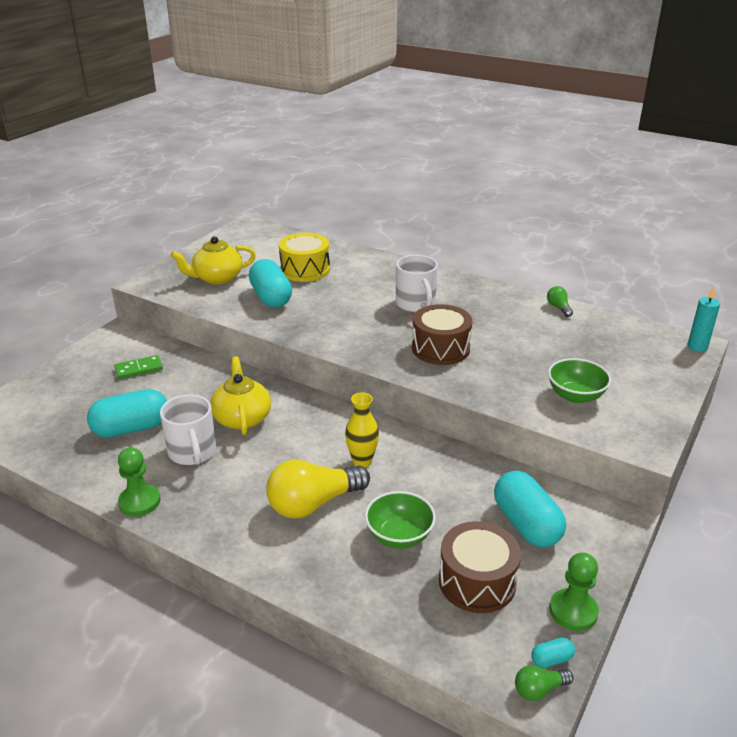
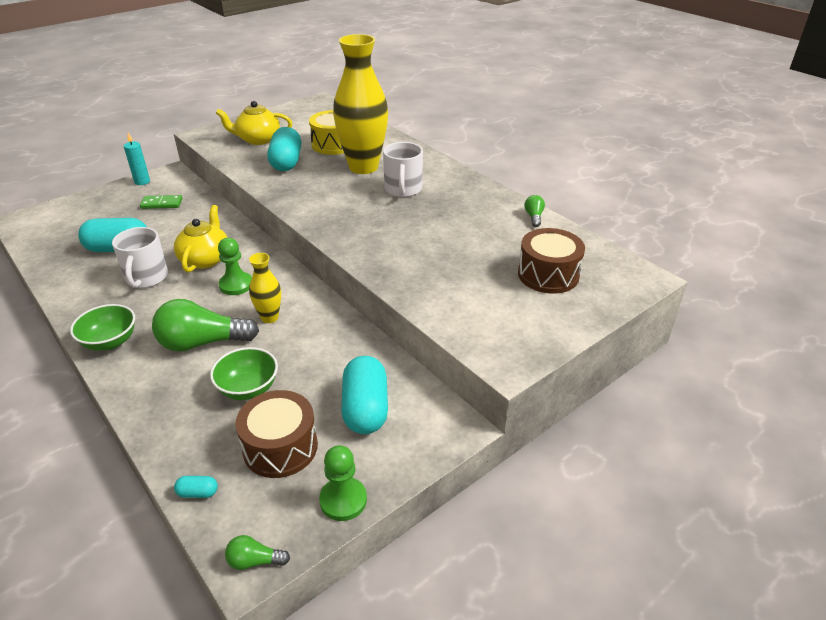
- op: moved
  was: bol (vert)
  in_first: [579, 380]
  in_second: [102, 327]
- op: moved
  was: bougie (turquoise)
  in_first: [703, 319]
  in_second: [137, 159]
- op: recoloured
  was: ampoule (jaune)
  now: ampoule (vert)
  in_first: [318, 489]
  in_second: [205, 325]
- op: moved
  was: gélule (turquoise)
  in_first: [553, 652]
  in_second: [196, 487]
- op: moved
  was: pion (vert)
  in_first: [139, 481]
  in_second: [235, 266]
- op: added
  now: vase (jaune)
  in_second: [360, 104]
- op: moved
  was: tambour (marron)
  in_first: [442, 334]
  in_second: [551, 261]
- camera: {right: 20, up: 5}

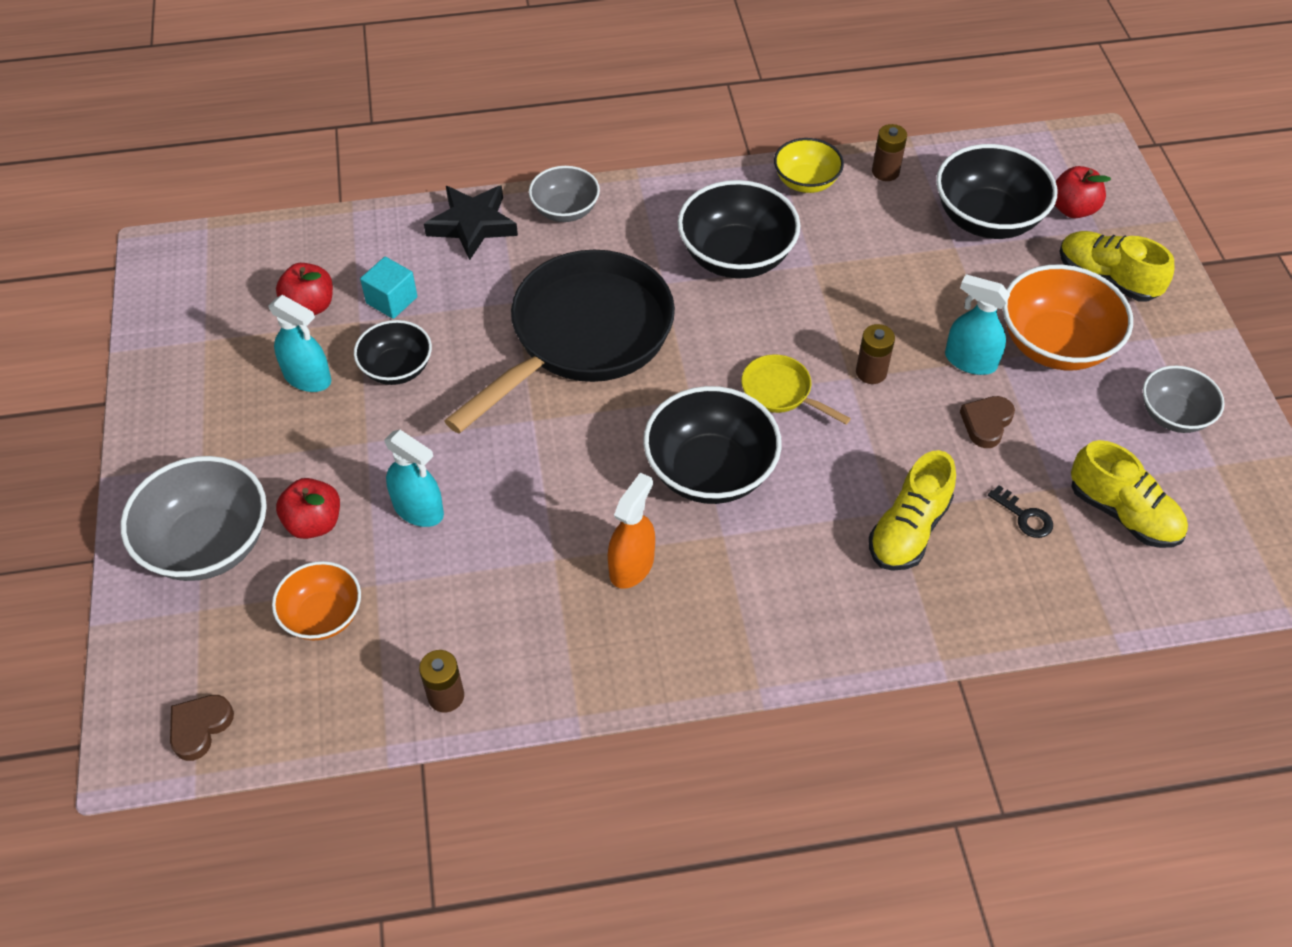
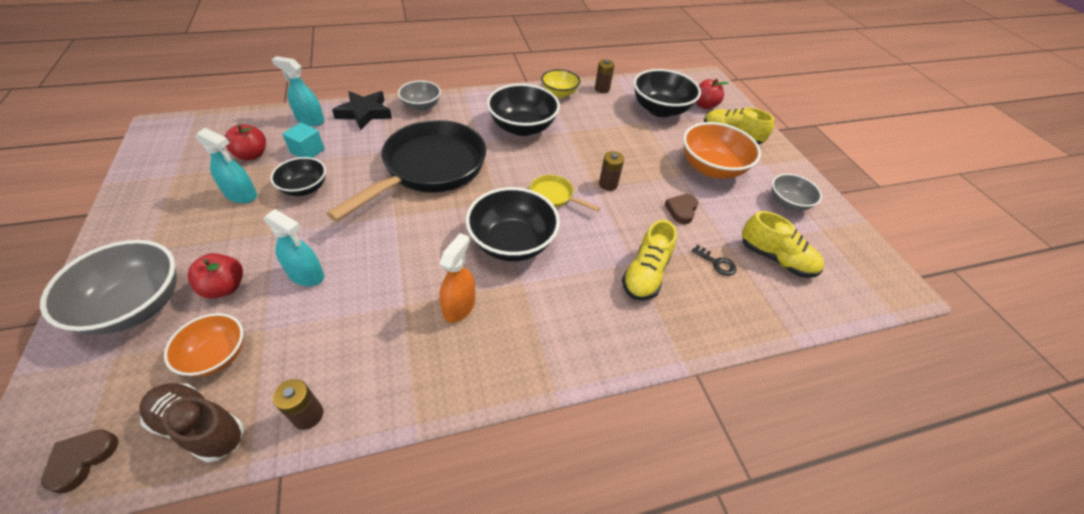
- op: added
  now: chaussure (marron)
  in_second: [191, 423]
- op: moved
  was: vaporisateur (turquoise)
  in_first: [977, 324]
  in_second: [297, 91]
- camera: {right: -10, up: -5}

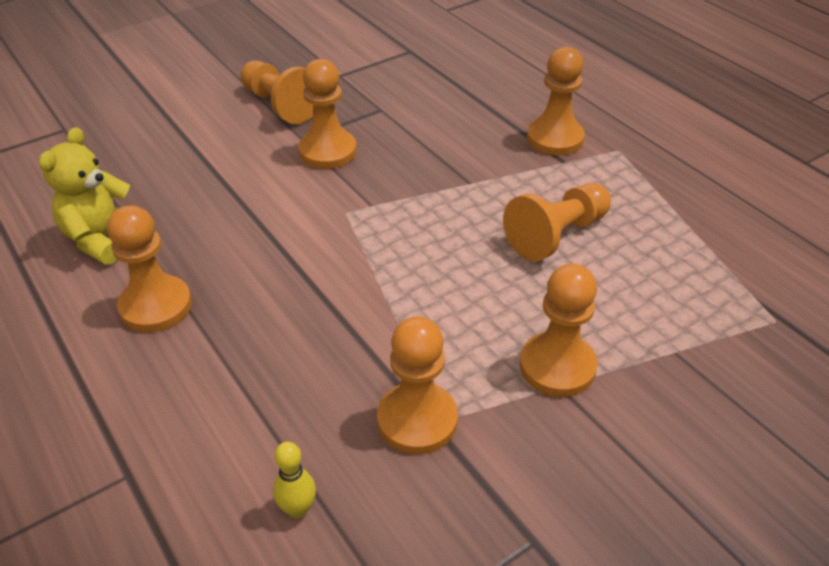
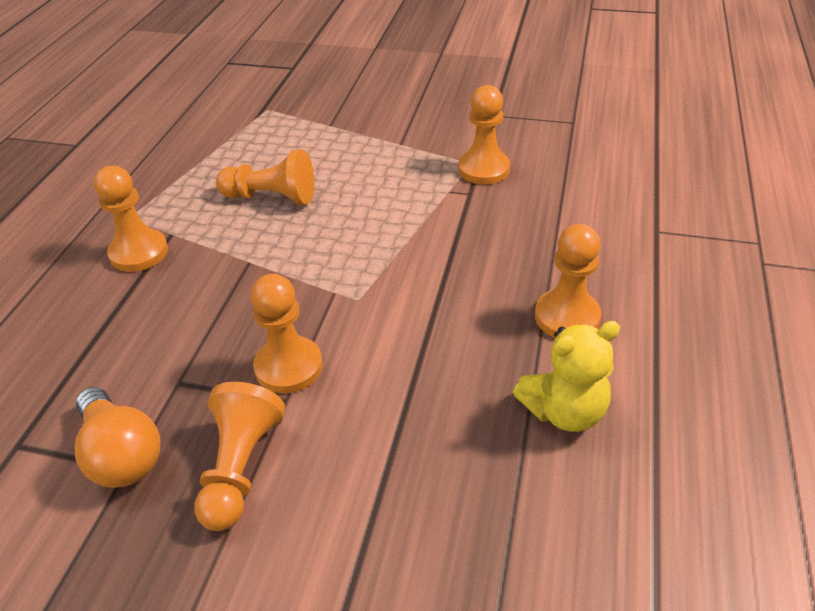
- op: added
  now: ampoule (orange)
  in_second: [117, 437]
- op: removed
  was: quille (jaune)
  in_first: [294, 480]
- op: removed
  was: pion (orange)
  in_first: [559, 330]
- camera: {right: -130, up: 0}

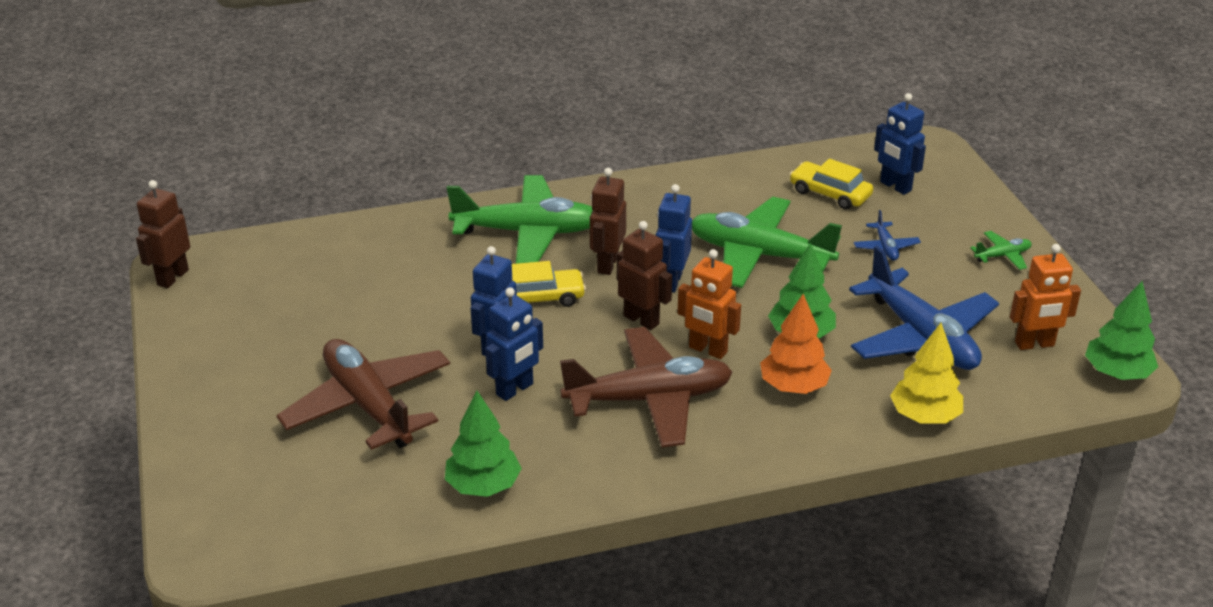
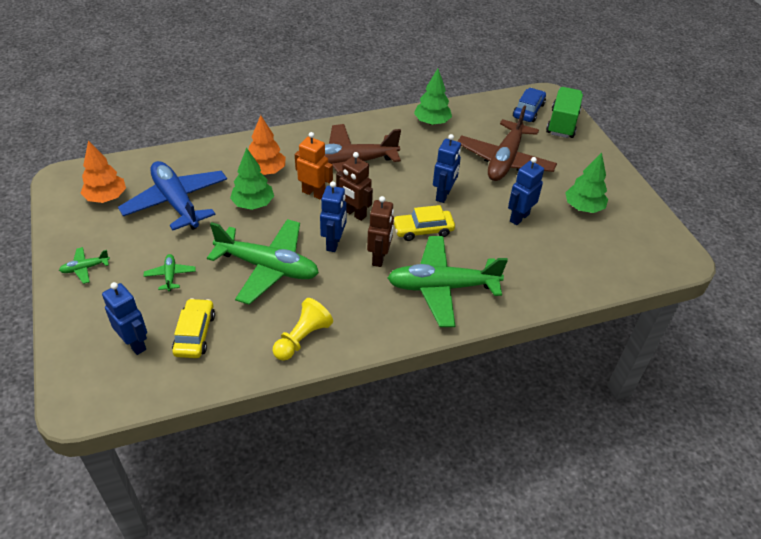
- op: replaced
  was: robot (orange)
  now: arbre (orange)
  in_first: [1045, 297]
  in_second: [103, 172]
- op: recoloured
  was: avion (bleu)
  now: avion (vert)
  in_first: [887, 235]
  in_second: [170, 272]
- op: turned
  was: voiture (jaune)
  in_first: [831, 184]
  in_second: [193, 328]
  clockwise: -120
- op: added
  now: pion (jaune)
  in_second: [303, 329]
- op: turned
  was: avion (marron)
  in_first: [363, 394]
  in_second: [507, 143]
  clockwise: 60
- op: moved
  was: robot (bleu)
  in_first: [514, 344]
  in_second: [526, 191]
- op: added
  now: voiture (bleu)
  in_second: [529, 105]
- op: added
  now: camion (vert)
  in_second: [564, 112]
- op: moved
  was: arbre (vert)
  in_first: [1121, 330]
  in_second: [586, 183]
- op: removed
  was: robot (marron)
  in_first: [163, 234]
- op: removed
  was: arbre (jaune)
  in_first: [926, 373]
- camera: {right: 175, up: 10}

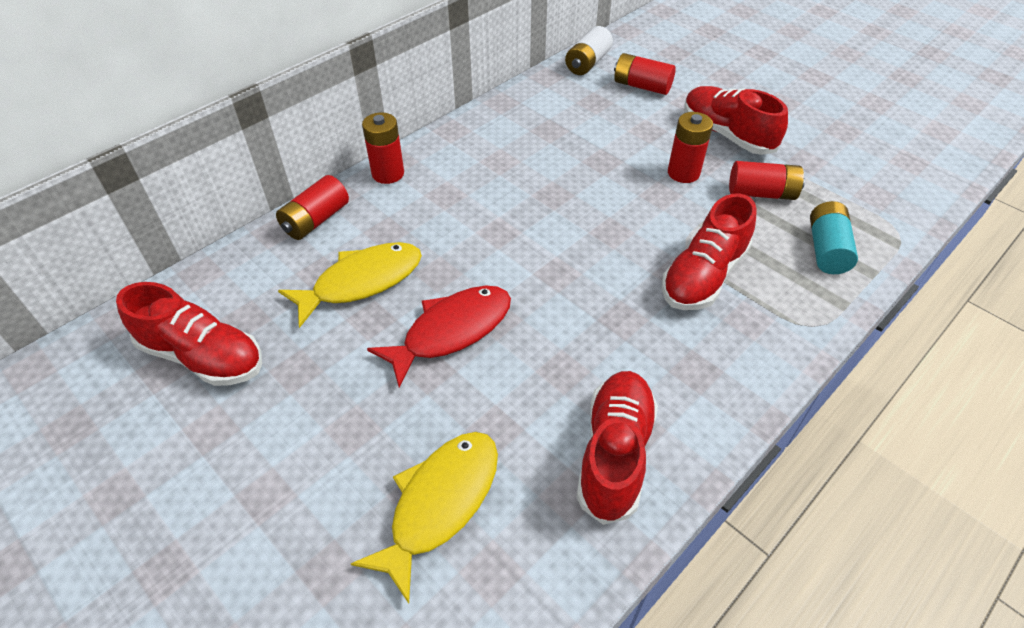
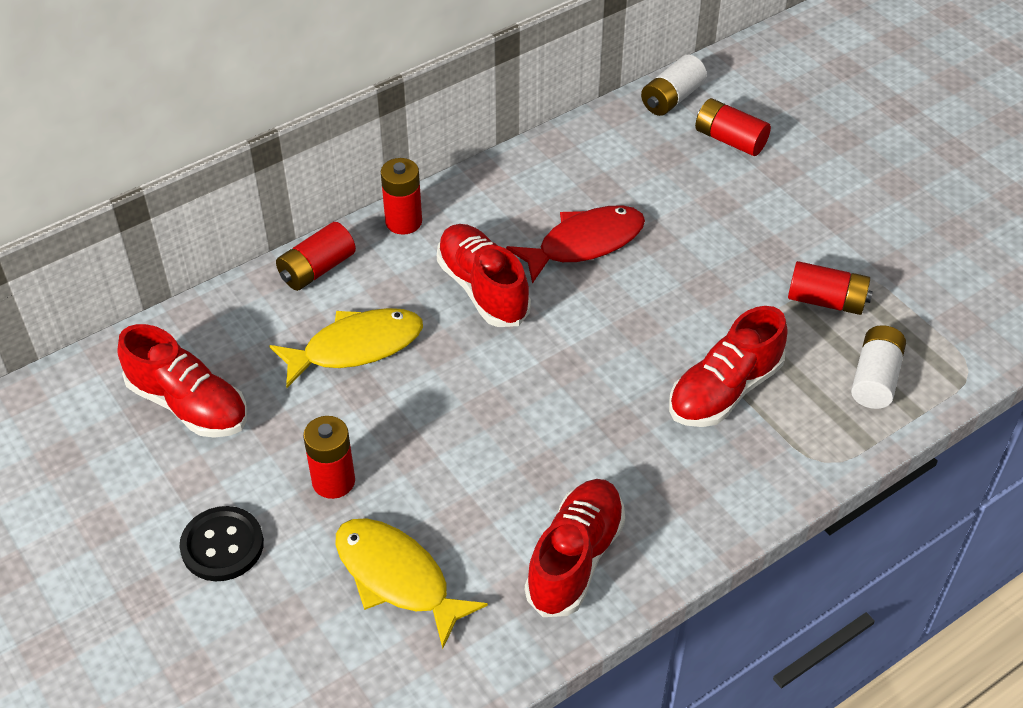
- op: added
  now: bouton (noir)
  in_second: [222, 543]
- op: moved
  was: pile (rouge)
  in_first: [690, 147]
  in_second: [329, 457]
- op: turned
  was: poisson (jaune)
  in_first: [424, 518]
  in_second: [411, 583]
  clockwise: -90
- op: moved
  was: chaussure (rouge)
  in_first: [736, 120]
  in_second: [484, 275]
- op: moved
  was: poisson (rouge)
  in_first: [439, 337]
  in_second: [575, 245]
- op: recoloured
  was: pile (turquoise)
  now: pile (blanc)
  in_first: [834, 237]
  in_second: [878, 367]
- camera: {right: 10, up: 0}

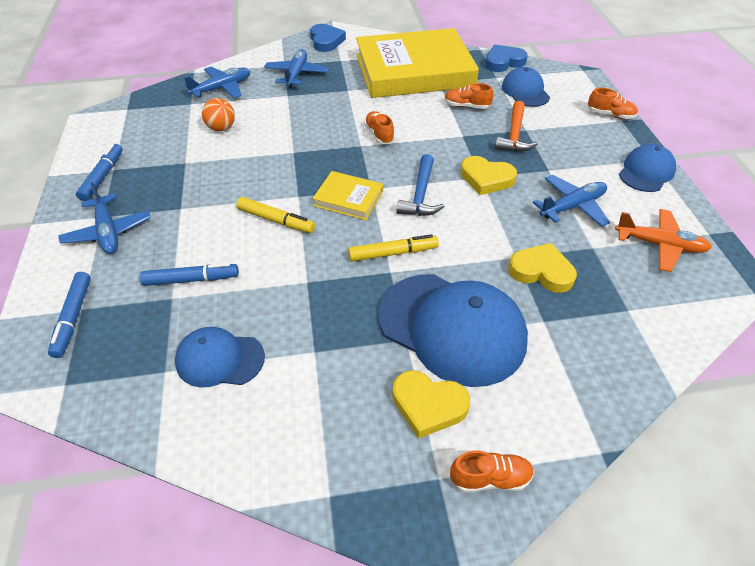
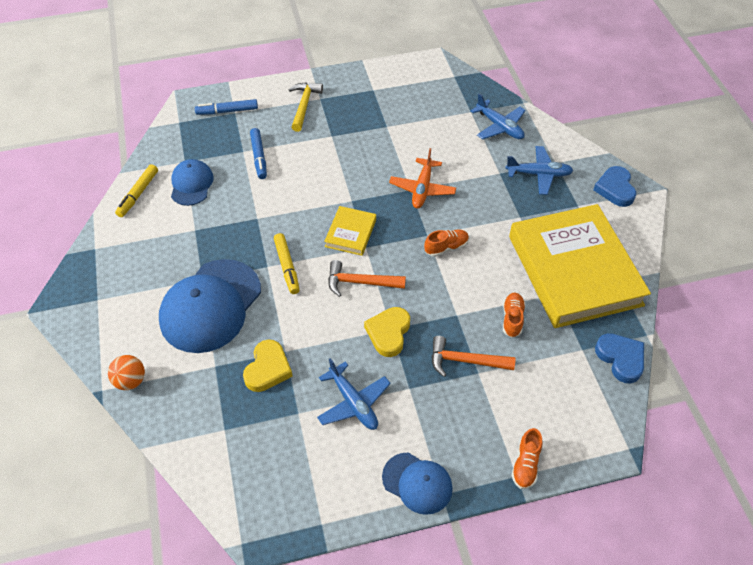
- op: moved
  was: balle (orange)
  in_first: [218, 114]
  in_second: [126, 372]
- op: moved
  was: feutre (jaune)
  in_first: [275, 215]
  in_second: [136, 190]
- op: replaced
  was: avion (bleu)
  now: marteau (jaune)
  in_first: [104, 218]
  in_second: [306, 107]
- op: recoloured
  was: marteau (bleu)
  now: marteau (orange)
  in_first: [421, 185]
  in_second: [367, 278]
- op: moved
  was: avion (orange)
  in_first: [663, 240]
  in_second: [422, 178]
- op: turned
  was: cœur (bleu)
  in_first: [328, 38]
  in_second: [614, 186]
  clockwise: 105
- op: removed
  was: feutre (bleu)
  in_first: [99, 172]
- op: removed
  was: cœur (jaune)
  in_first: [431, 404]
- op: removed
  was: chaussure (orange)
  in_first: [492, 471]
- op: removed
  was: casquette (bleu)
  in_first: [526, 87]
- camera: {right: 85, up: 5}

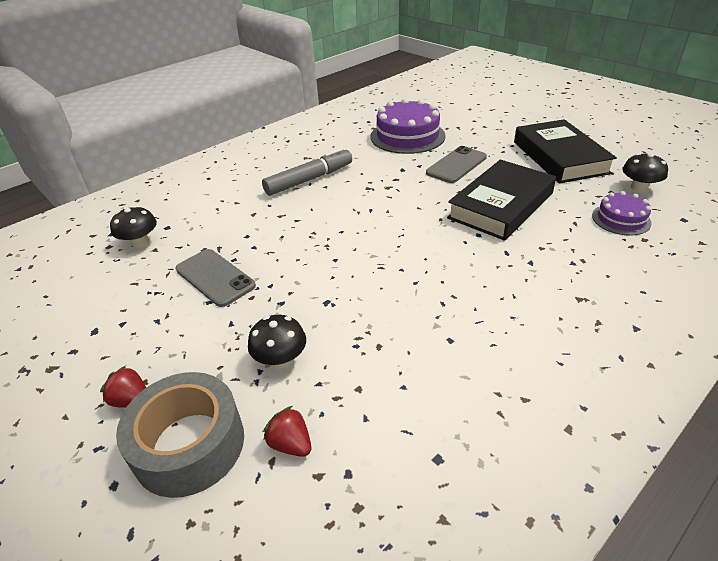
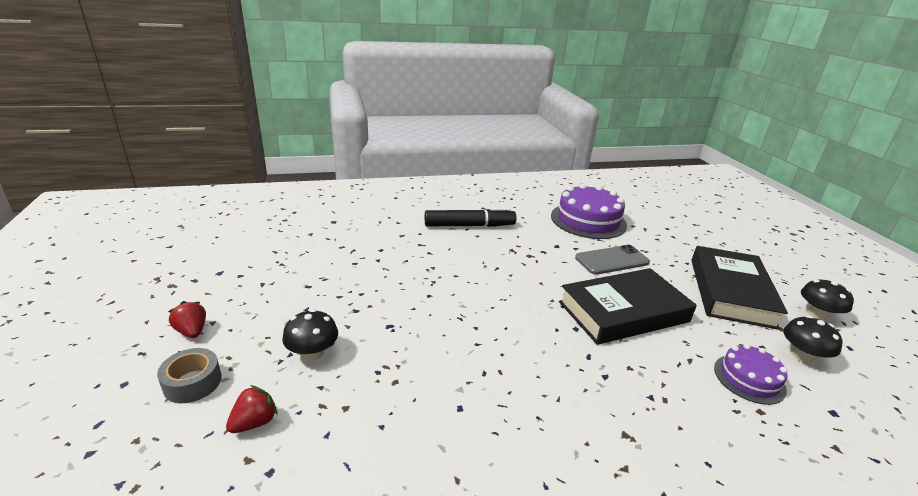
- op: resized
  was: ruban adhésif (gris)
  in_first: [180, 435]
  in_second: [189, 375]
  ratio: 0.55
- op: turned
  was: fraise (rouge)
  in_first: [287, 431]
  in_second: [252, 409]
  clockwise: 60
- op: recoloured
  was: feutre (gris)
  now: feutre (noir)
  in_first: [307, 172]
  in_second: [471, 217]
- op: moved
  was: champignon (noir)
  in_first: [133, 227]
  in_second: [827, 300]
- op: removed
  was: téléphone (gris)
  in_first: [216, 278]
- camera: {right: 25, up: -10}

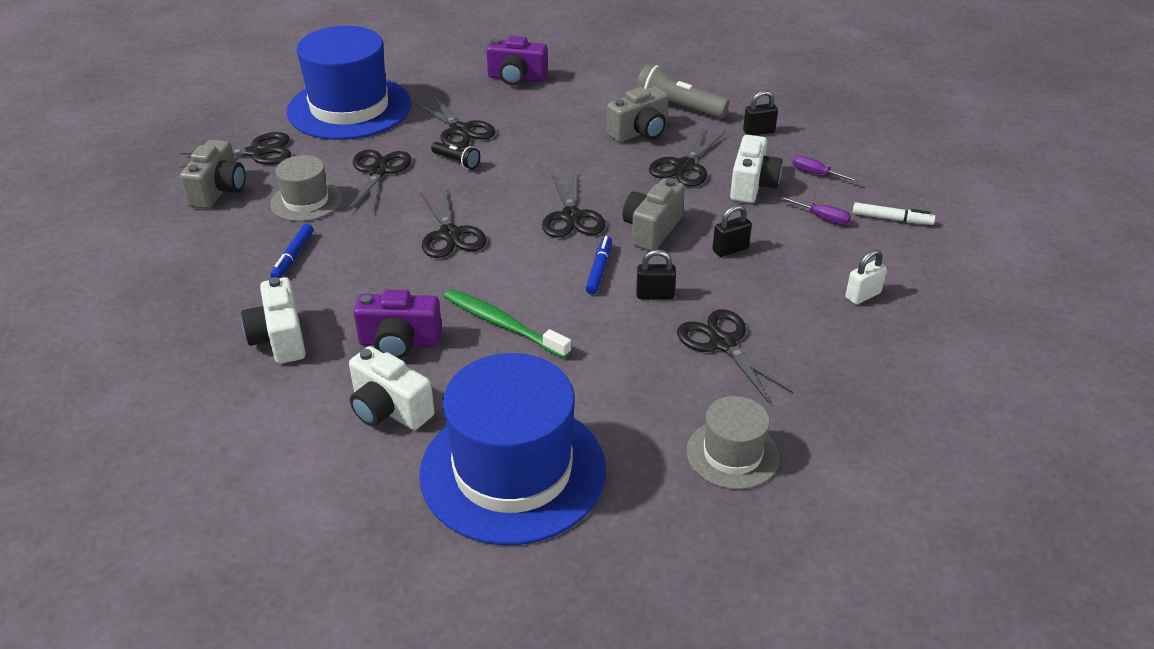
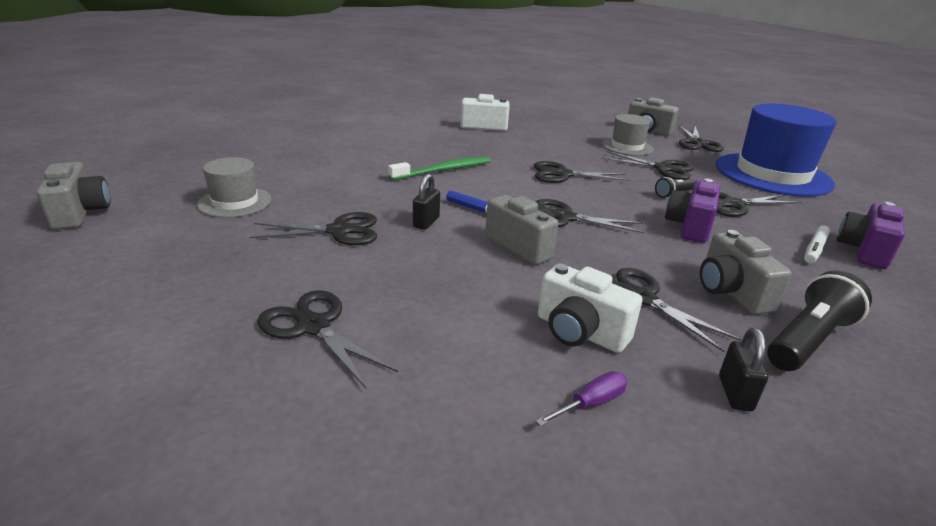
- op: added
  now: appareil photo (gris)
  in_second: [74, 196]
- op: replaced
  was: cadenas (blanc)
  now: ciseaux (noir)
  in_first: [866, 277]
  in_second: [327, 339]
- op: moved
  was: appareil photo (violet)
  in_first: [398, 324]
  in_second: [692, 211]
- op: recoloured
  was: lampe de poche (gris)
  now: lampe de poche (noir)
  in_first: [682, 91]
  in_second: [819, 320]
- op: moved
  was: feutre (blanc)
  in_first: [894, 213]
  in_second: [817, 244]
- op: removed
  was: feutre (bleu)
  in_first: [291, 251]
- op: removed
  was: appareil photo (blanc)
  in_first: [392, 388]
- op: removed
  was: chapeau (bleu)
  in_first: [512, 449]
- op: removed
  was: cadenas (noir)
  in_first: [732, 231]
- op: removed
  was: tournevis (violet)
  in_first: [815, 211]
- camera: {right: 110, up: -10}

